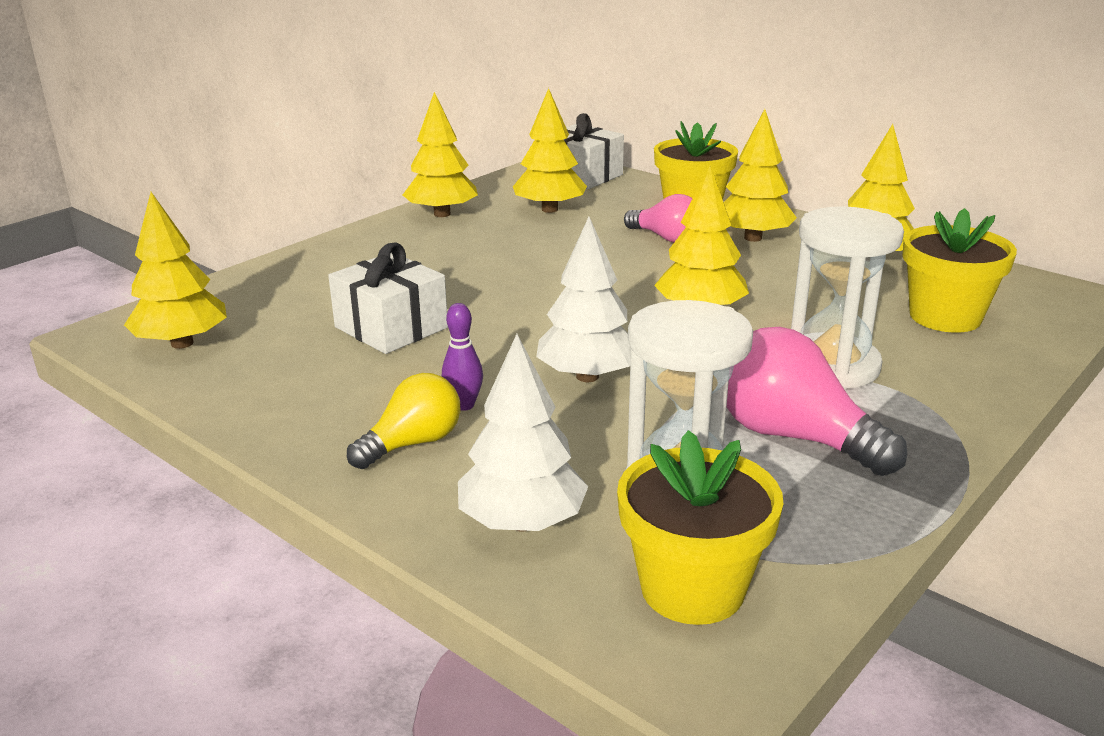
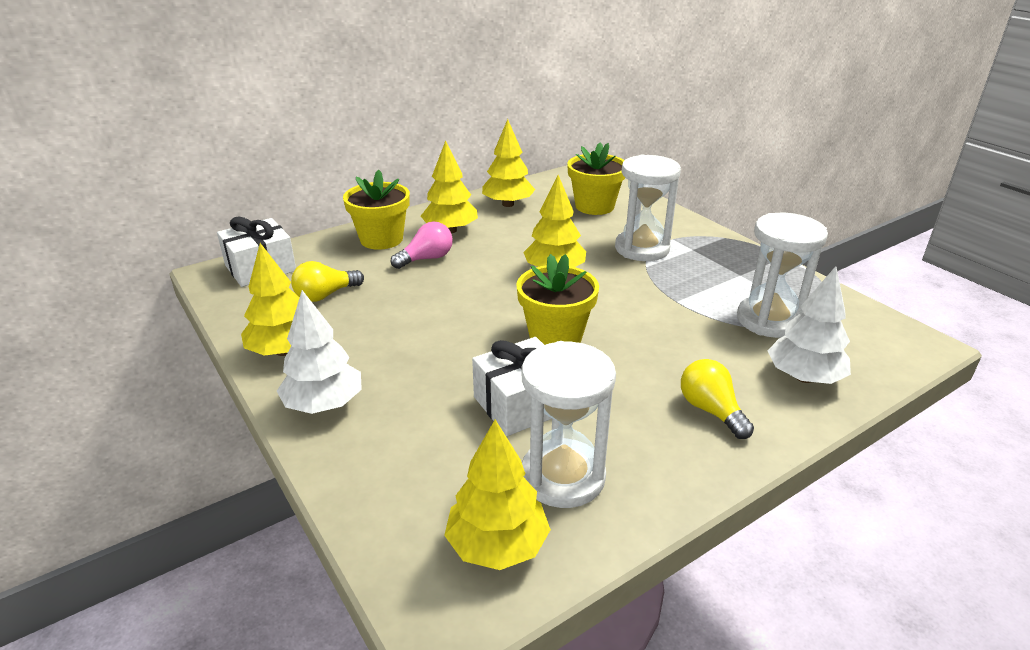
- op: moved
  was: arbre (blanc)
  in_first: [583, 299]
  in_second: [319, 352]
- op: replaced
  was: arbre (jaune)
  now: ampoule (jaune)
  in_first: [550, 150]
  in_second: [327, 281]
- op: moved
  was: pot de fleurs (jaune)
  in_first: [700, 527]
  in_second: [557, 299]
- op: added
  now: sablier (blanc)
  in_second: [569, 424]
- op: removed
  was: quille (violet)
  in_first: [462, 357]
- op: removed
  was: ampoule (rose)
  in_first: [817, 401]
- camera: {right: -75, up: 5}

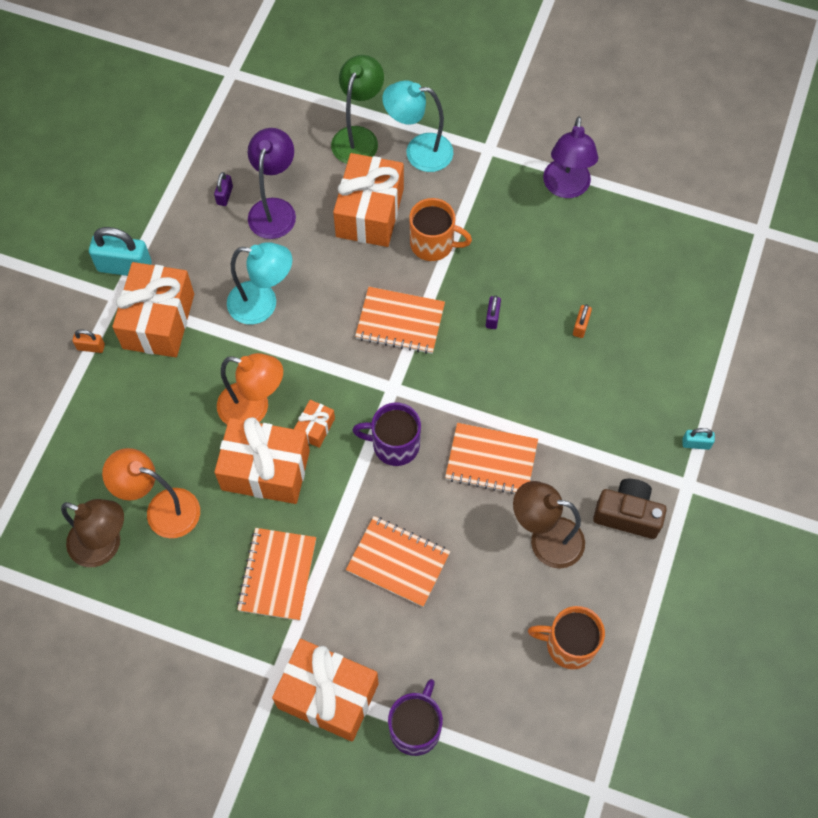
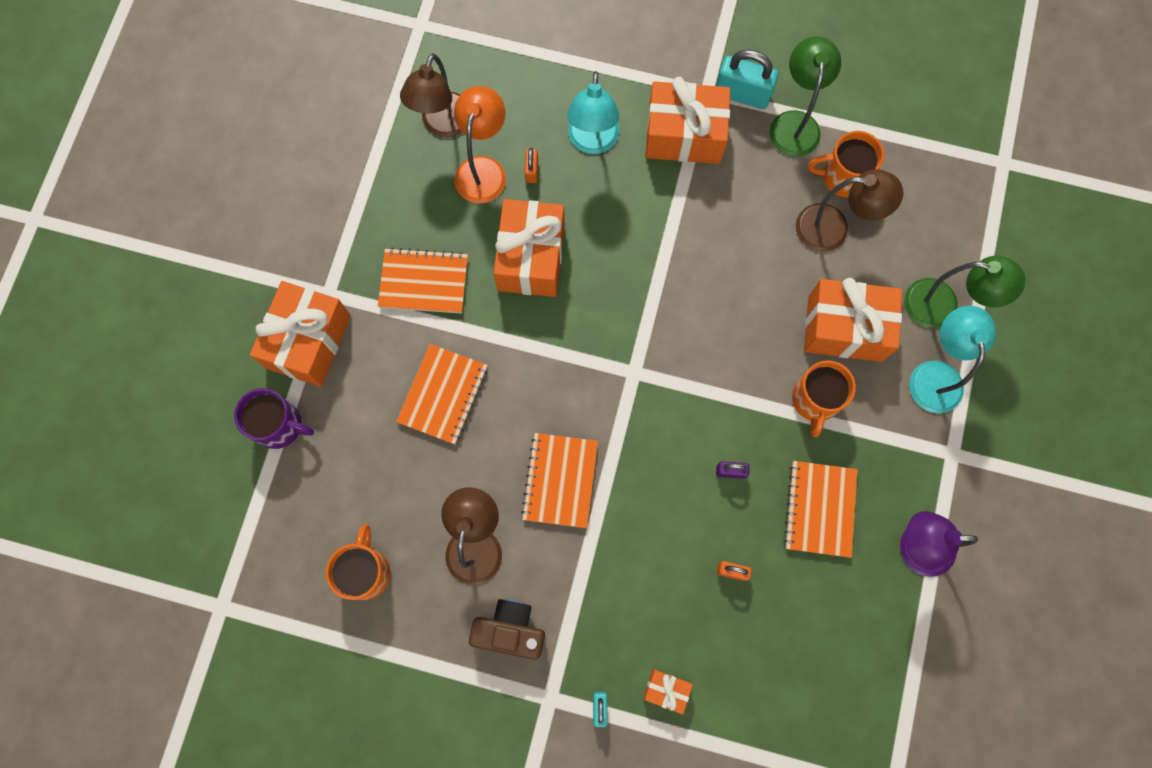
- op: turned
  was: appareil photo (marron)
  in_first: [630, 509]
  in_second: [507, 629]
  clockwise: -90
- op: moved
  was: cadenas (orange)
  in_first: [88, 341]
  in_second: [531, 165]
- op: moved
  was: lampe (turquoise)
  in_first: [259, 283]
  in_second: [593, 112]
- op: moved
  was: cadeau (orange)
  in_first: [314, 424]
  in_second: [668, 692]
- op: turned
  was: cadenas (turquoise)
  in_first: [120, 251]
  in_second: [747, 79]
  clockwise: -75
- op: added
  now: lampe (vert)
  in_second: [805, 96]
- op: moved
  was: carnet (orange)
  in_first: [400, 320]
  in_second: [820, 509]
- op: recoloured
  was: lampe (violet)
  now: lampe (marron)
  in_first: [272, 183]
  in_second: [849, 210]
- op: replaced
  was: cadenas (violet)
  now: tasse (orange)
  in_first: [223, 189]
  in_second: [846, 164]
- op: removed
  was: lampe (orange)
  in_first: [250, 388]
- op: removed
  was: tasse (violet)
  in_first: [386, 434]
- camera: {right: 85, up: 10}

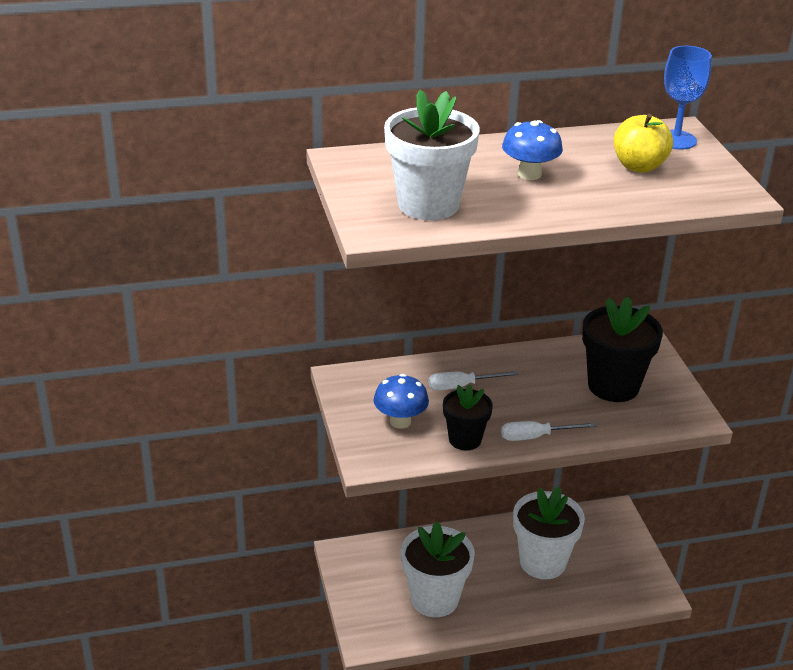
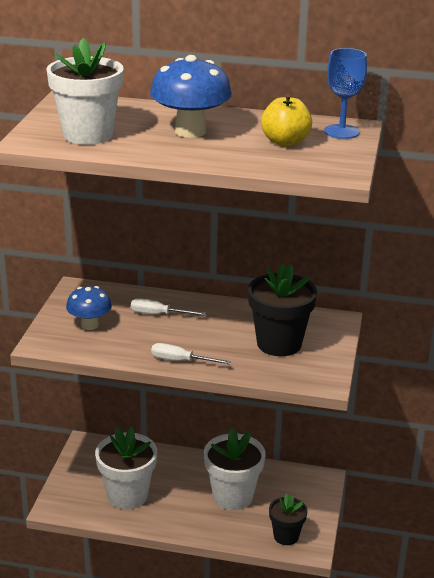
- op: resized
  was: champignon (bleu)
  in_first: [532, 150]
  in_second: [191, 96]
  ratio: 1.61
- op: moved
  was: pot de fleurs (noir)
  in_first: [468, 417]
  in_second: [288, 519]
- camera: {right: 25, up: -5}

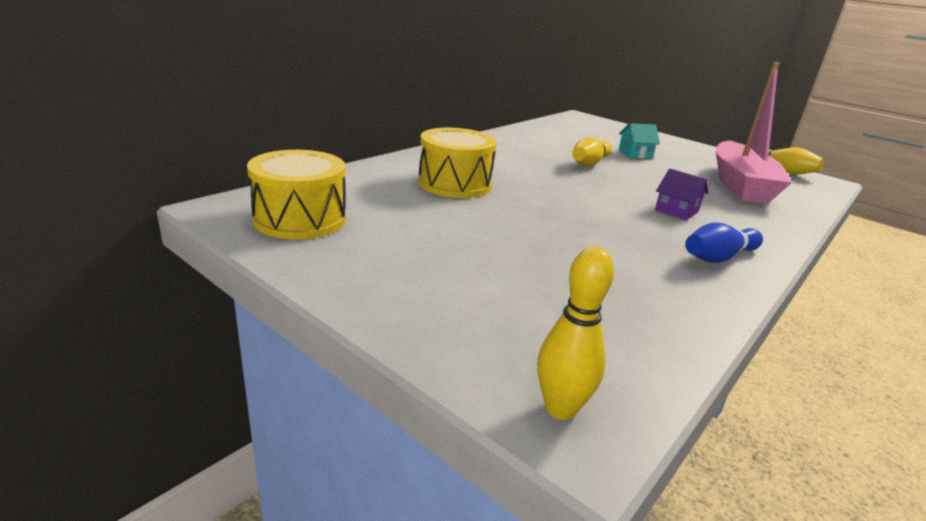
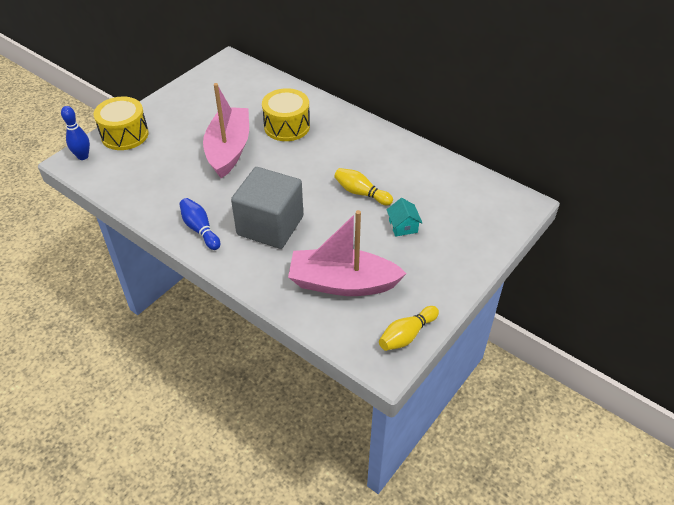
- op: recoloured
  was: quille (jaune)
  now: quille (bleu)
  in_first: [575, 333]
  in_second: [75, 133]
- op: moved
  was: tambour (jaune)
  in_first: [296, 194]
  in_second: [121, 123]
- op: added
  now: bateau (rose)
  in_second: [226, 130]
- op: replaced
  was: maison (violet)
  now: cube (gris)
  in_first: [681, 194]
  in_second: [267, 208]
- camera: {right: 90, up: 20}

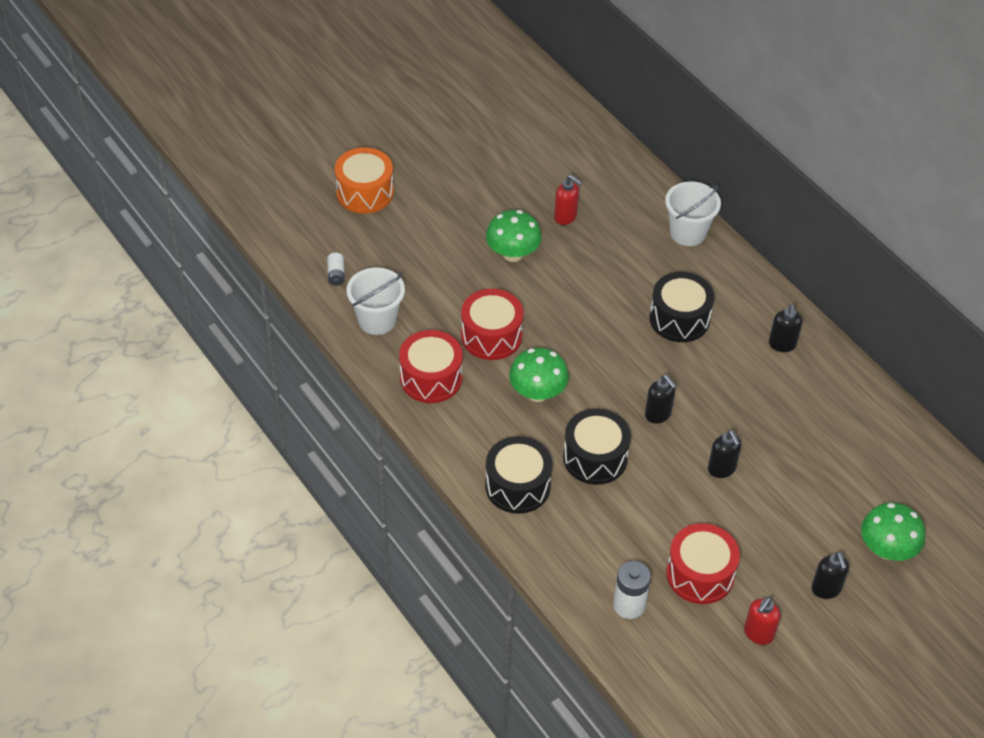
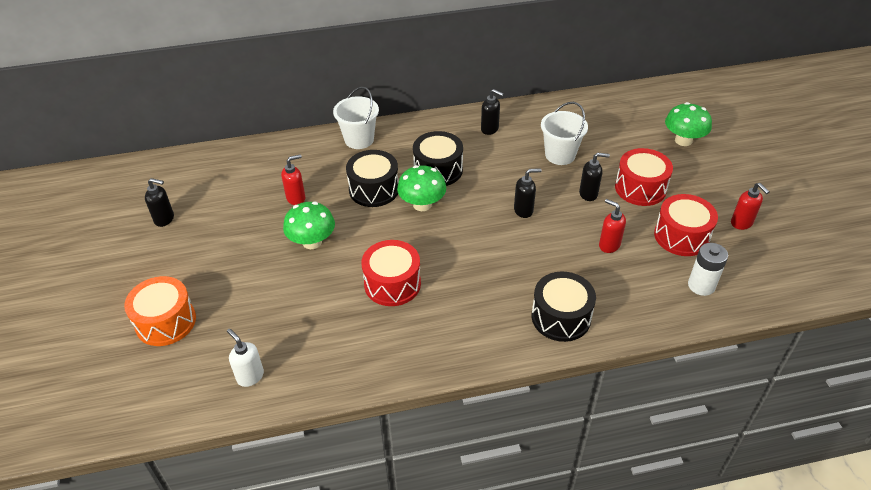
- op: moved
  was: distributeur de savon (noir)
  in_first: [830, 575]
  in_second: [159, 202]
- op: replaced
  was: pile (blanc)
  now: distributeur de savon (blanc)
  in_first: [336, 269]
  in_second: [245, 358]
- op: moved
  was: tambour (noir)
  in_first: [597, 446]
  in_second: [372, 178]
- op: moved
  was: champignon (vert)
  in_first: [539, 375]
  in_second: [421, 188]
- op: moved
  was: seau (blanc)
  in_first: [376, 301]
  in_second: [564, 133]
- op: added
  now: distributeur de savon (rouge)
  in_second: [612, 226]
- op: moved
  was: tambour (rouge)
  in_first: [431, 366]
  in_second: [644, 177]
- camera: {right: -65, up: -5}

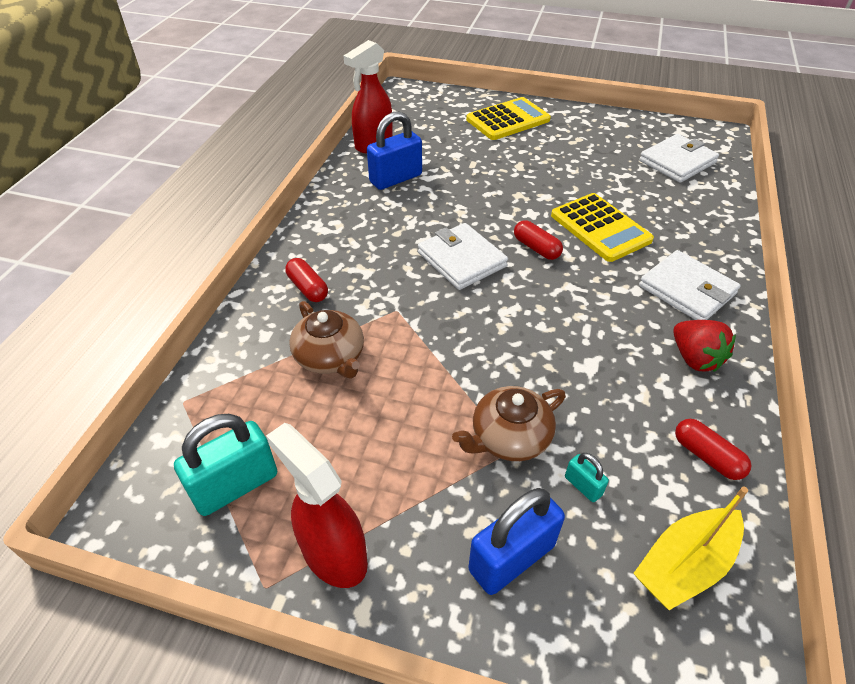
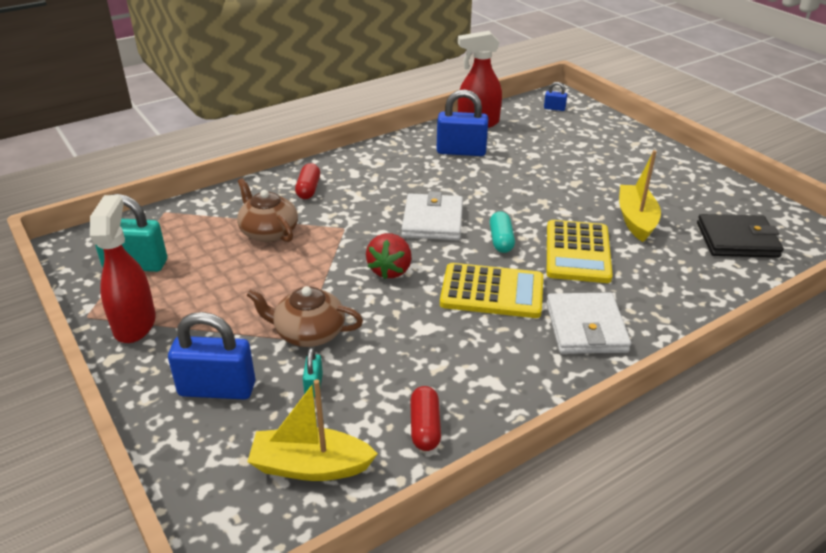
- op: turned
  was: théière (marron)
  in_first: [326, 340]
  in_second: [267, 210]
  clockwise: 135
- op: moved
  was: fraise (rouge)
  in_first: [704, 346]
  in_second: [389, 256]
- op: moved
  was: calculatrice (jaune)
  in_first: [508, 118]
  in_second: [491, 290]
- op: recoloured
  was: gélule (rouge)
  now: gélule (turquoise)
  in_first: [538, 240]
  in_second: [502, 232]
- op: added
  now: cadenas (bleu)
  in_second: [555, 96]
- op: added
  now: bateau (jaune)
  in_second: [640, 196]
- op: recoloured
  was: portefeuille (blanc)
  now: portefeuille (noir)
  in_first: [679, 158]
  in_second: [740, 236]
- camera: {right: 40, up: -10}

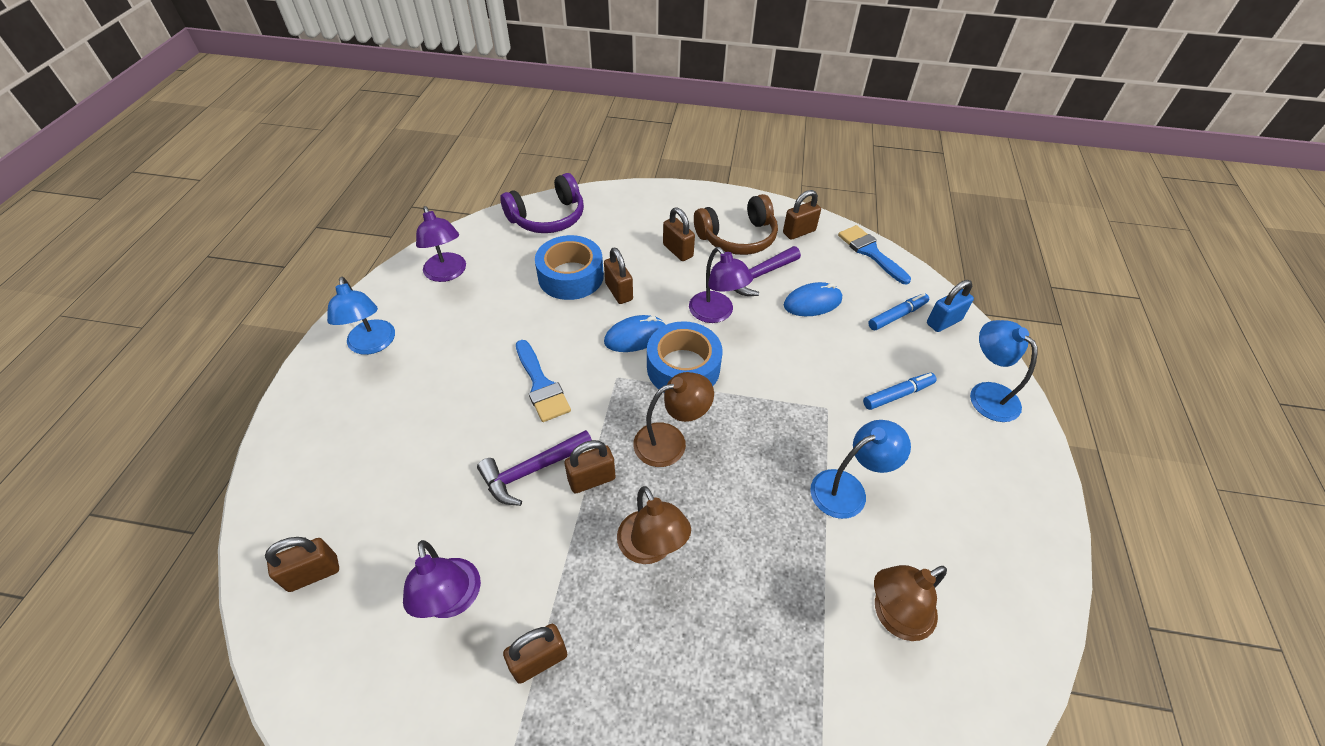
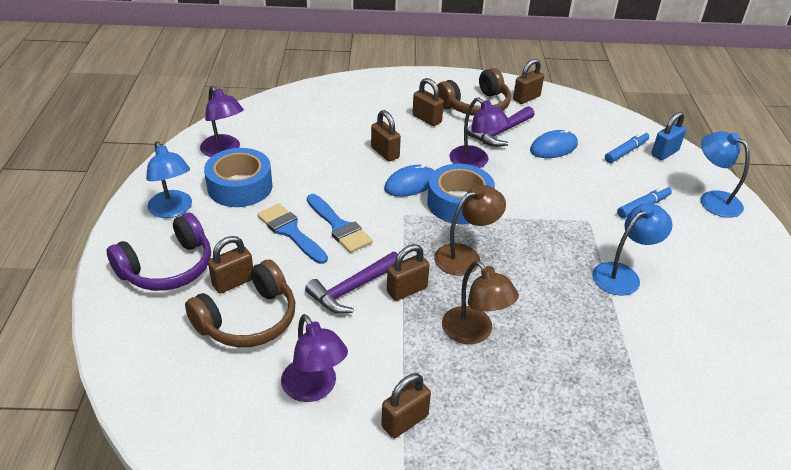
- op: moved
  was: casque audio (violet)
  in_first: [542, 203]
  in_second: [158, 252]
- op: added
  now: casque audio (marron)
  in_second: [240, 303]
- op: moved
  was: ruban adhésif (bleu)
  in_first: [569, 267]
  in_second: [238, 177]
- op: moved
  was: cadenas (marron)
  in_first: [302, 564]
  in_second: [230, 265]
- op: moved
  was: pinceau (bleu)
  in_first: [874, 255]
  in_second: [292, 234]
- op: removed
  was: lampe (marron)
  in_first: [910, 603]
- camera: {right: -10, up: -10}

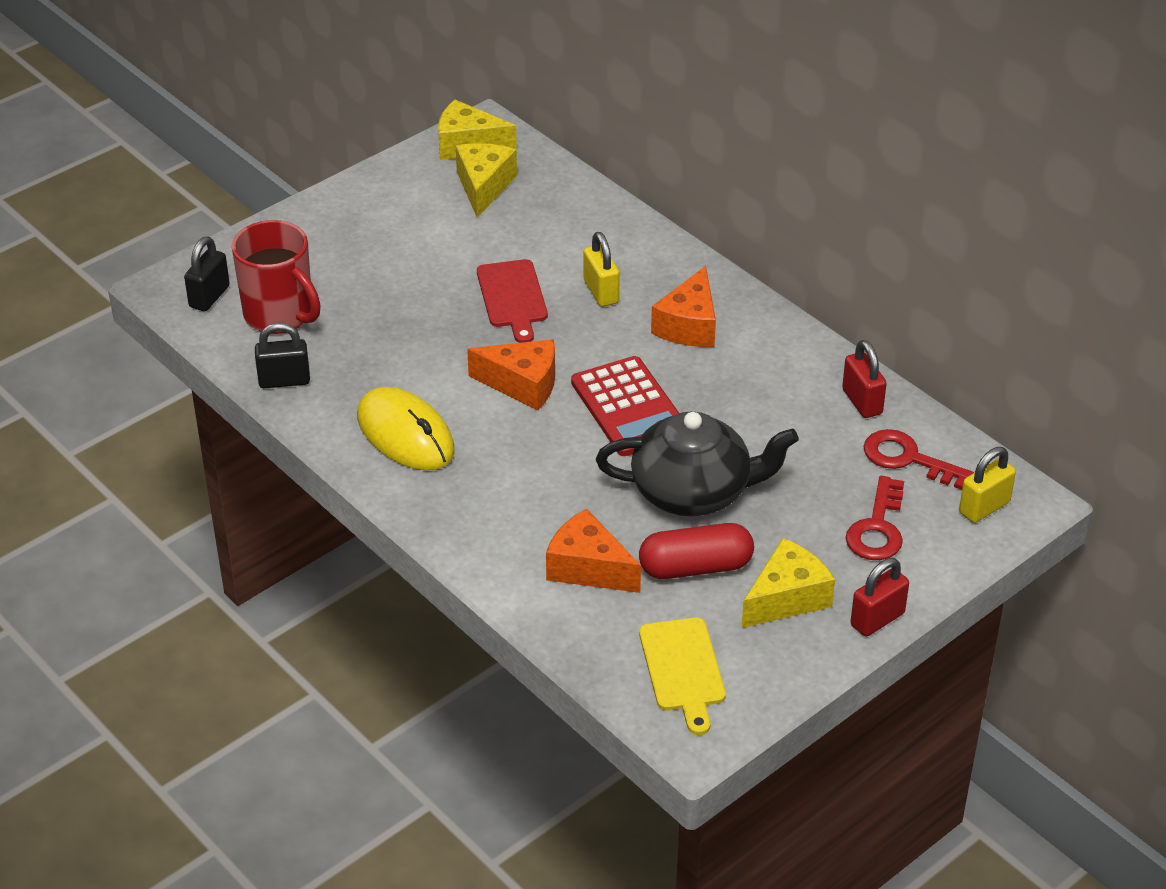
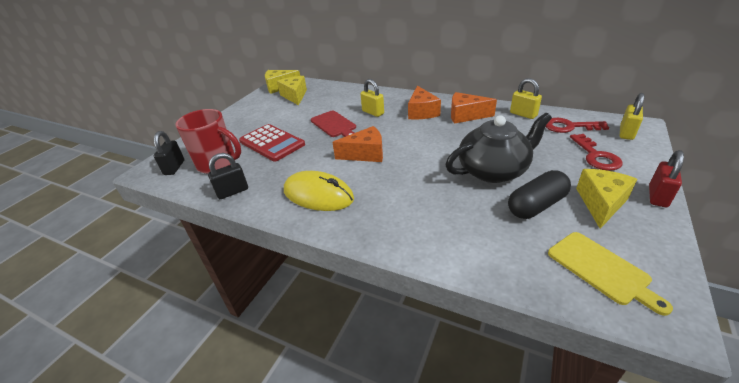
- op: moved
  was: calculatrice (rouge)
  in_first: [625, 406]
  in_second: [272, 143]
- op: moved
  was: fromage (orange)
  in_first: [593, 551]
  in_second: [474, 108]
- op: recoloured
  was: gélule (rouge)
  now: gélule (noir)
  in_first: [696, 551]
  in_second: [539, 194]
- op: recoloured
  was: cadenas (rouge)
  now: cadenas (jaune)
  in_first: [864, 379]
  in_second: [526, 98]
- camera: {right: -20, up: -5}

